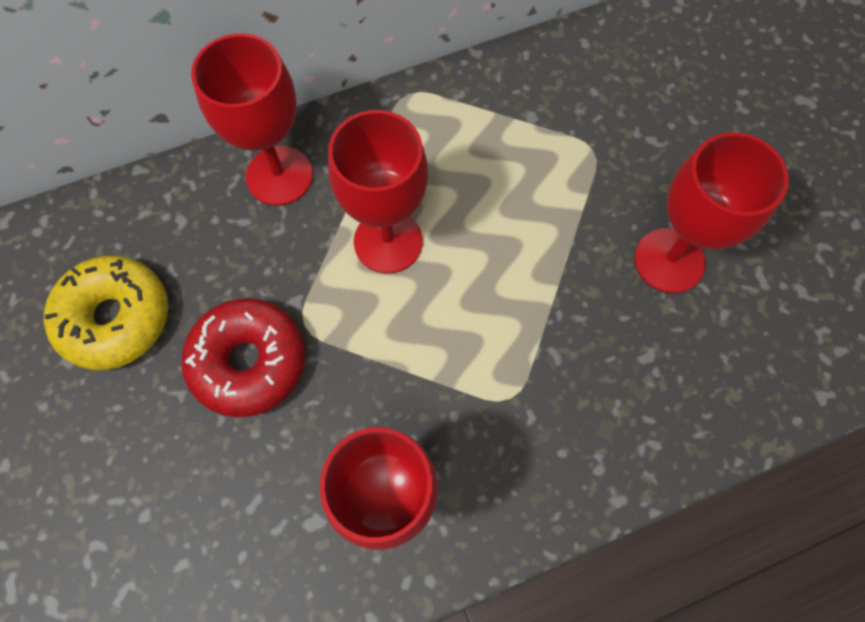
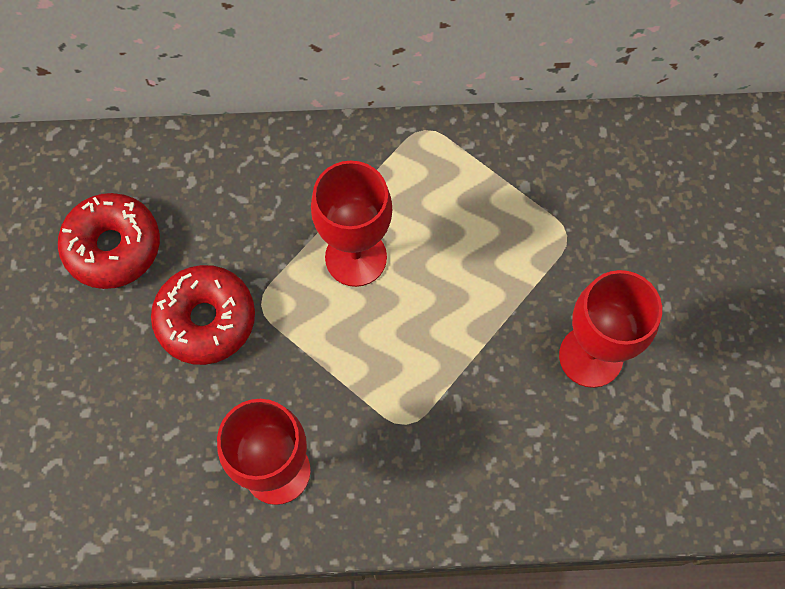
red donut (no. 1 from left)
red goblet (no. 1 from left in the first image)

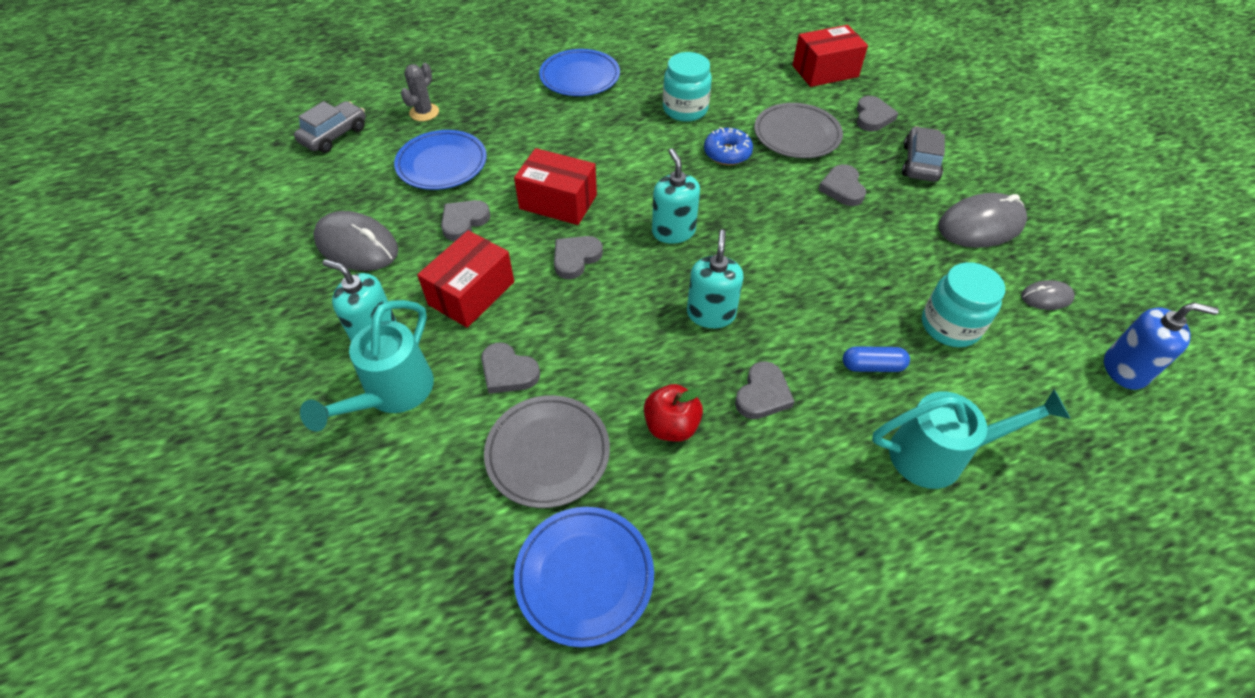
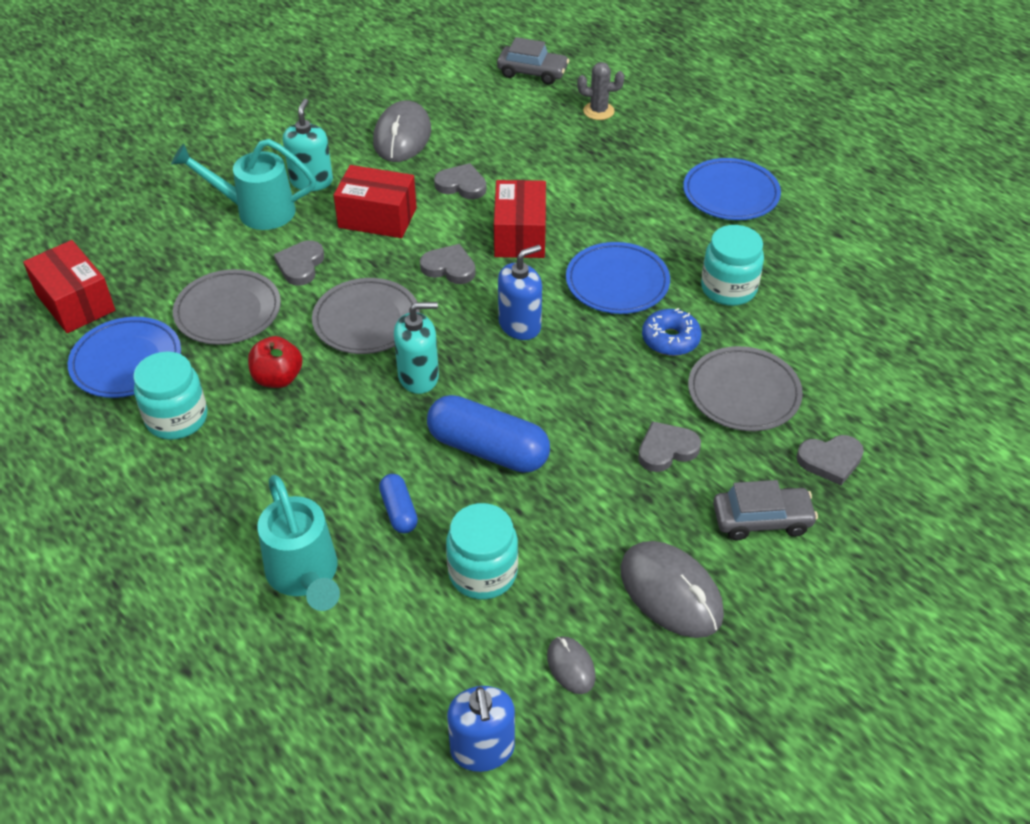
blue plate (no. 2 from left)
blue soap dispenser (no. 2 from left)
grey heart (no. 4 from left in the first image)
red box (no. 1 from left)
turquoise jar (no. 1 from left)
grey plate (no. 2 from left)
blue capsule (no. 2 from left)

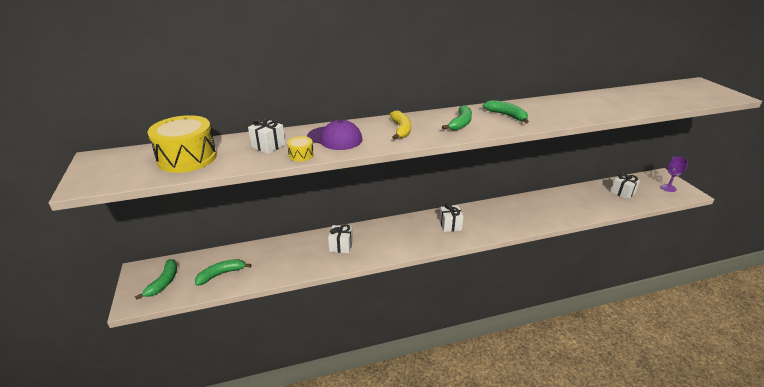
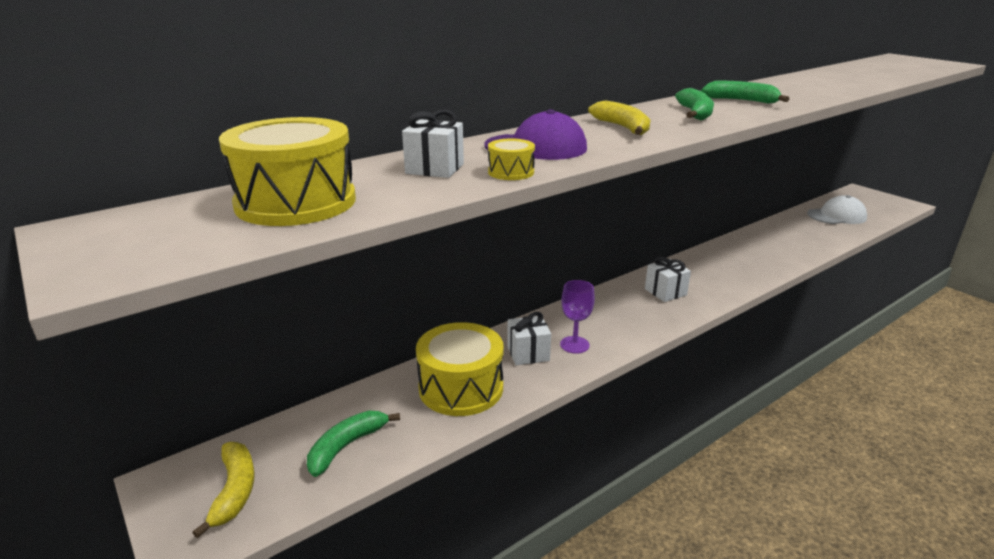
yellow banana (no. 1 from left)
white cap
purple goblet
yellow drum (no. 2 from left)

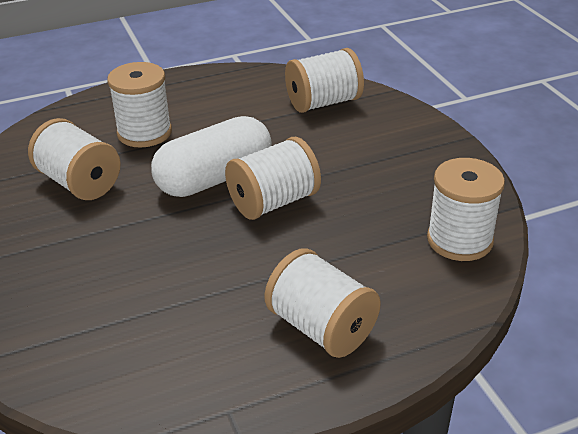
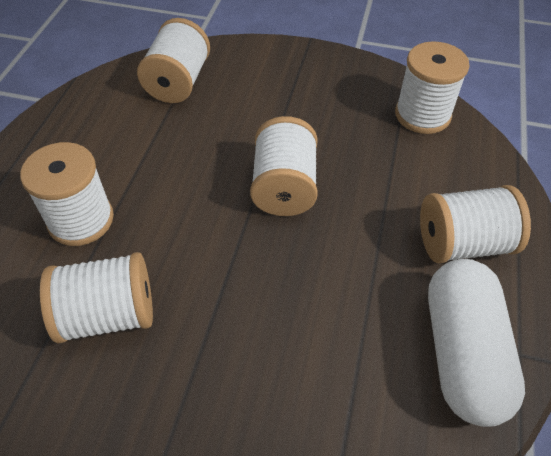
white capsule

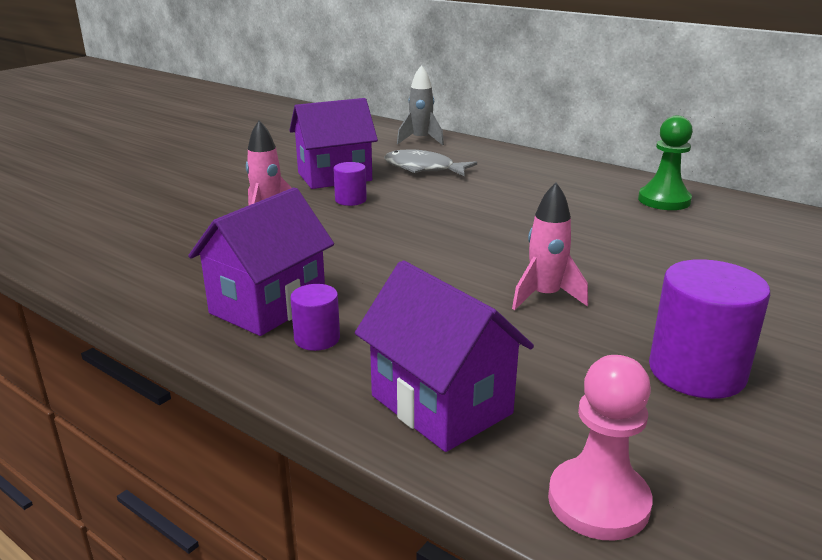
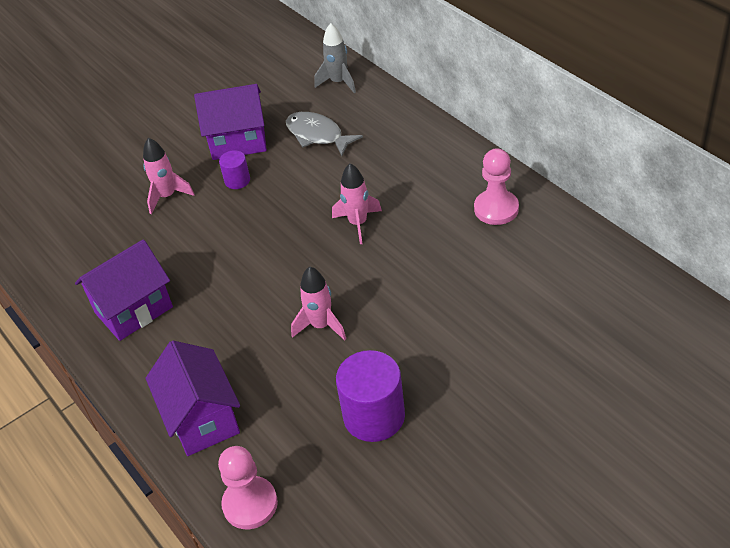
purple cylinder (no. 1 from left in the first image)
pink pawn (no. 2 from left)
pink rocket (no. 3 from left)

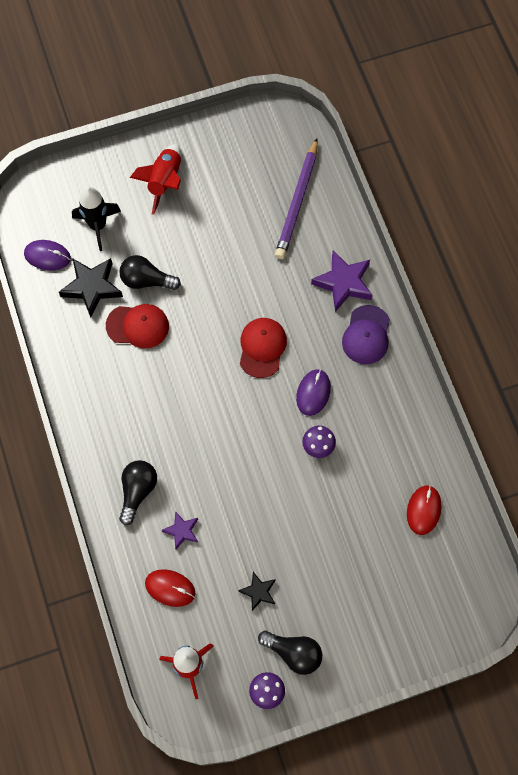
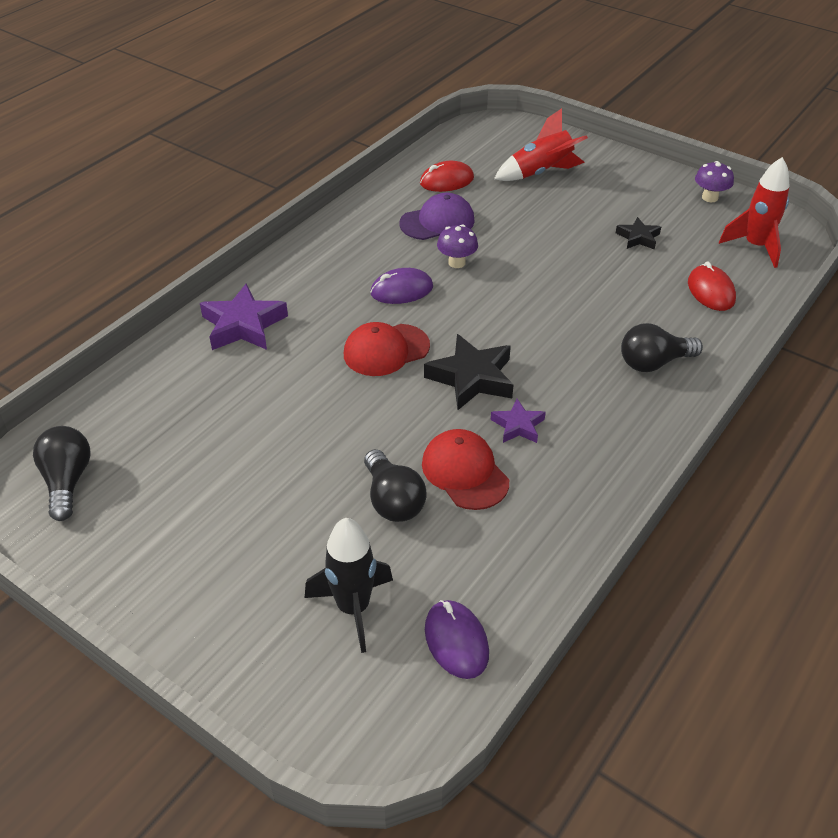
black star (no. 1 from left)
red rocket (no. 1 from left)
purple star (no. 2 from left)
black light bulb (no. 1 from left)
purple pencil
purple cap

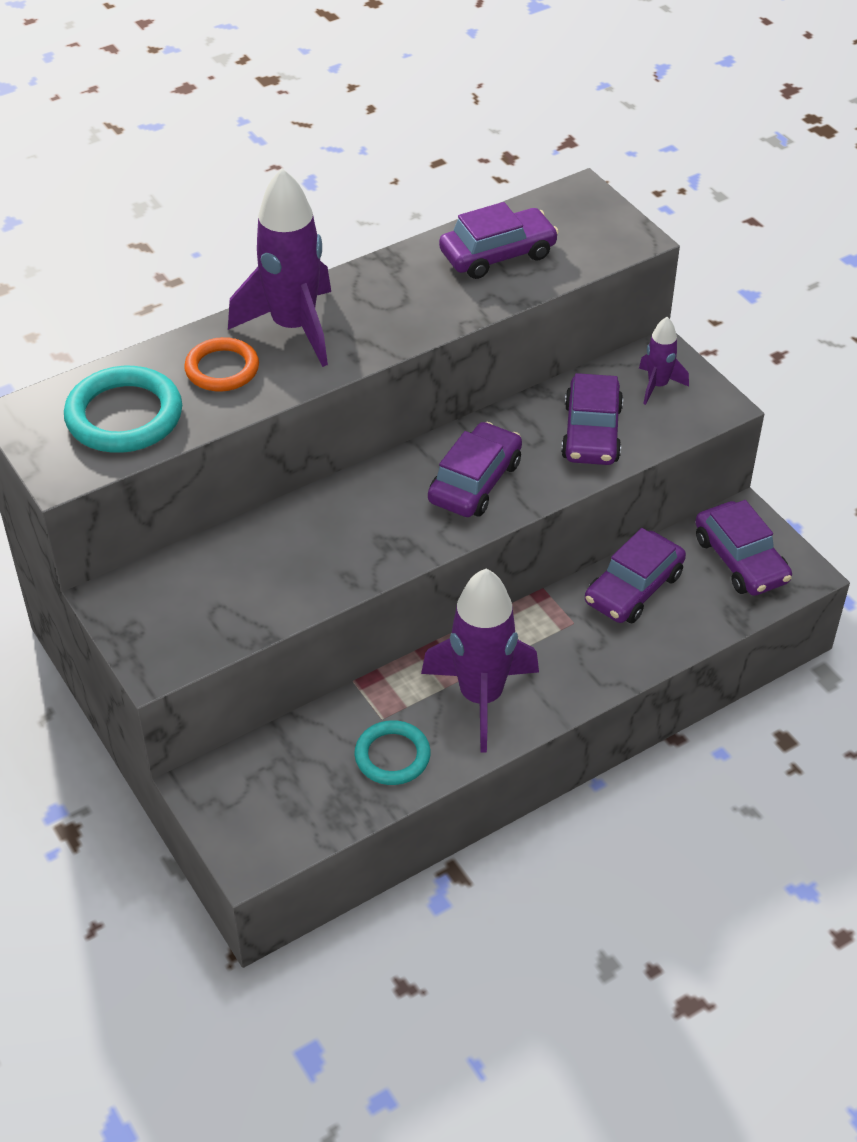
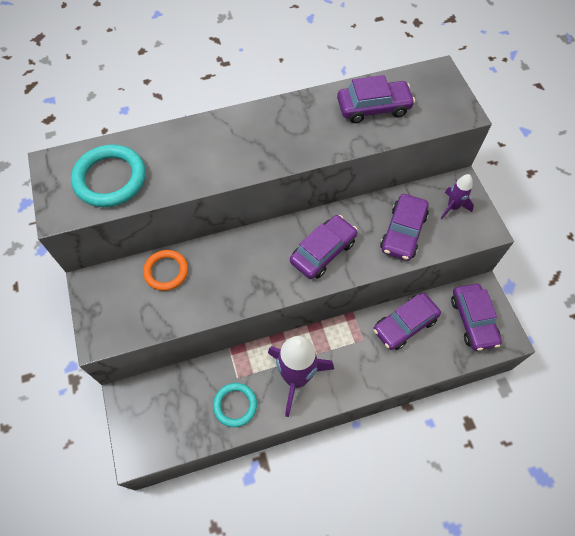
orange ring
purple rocket (no. 1 from left in the first image)

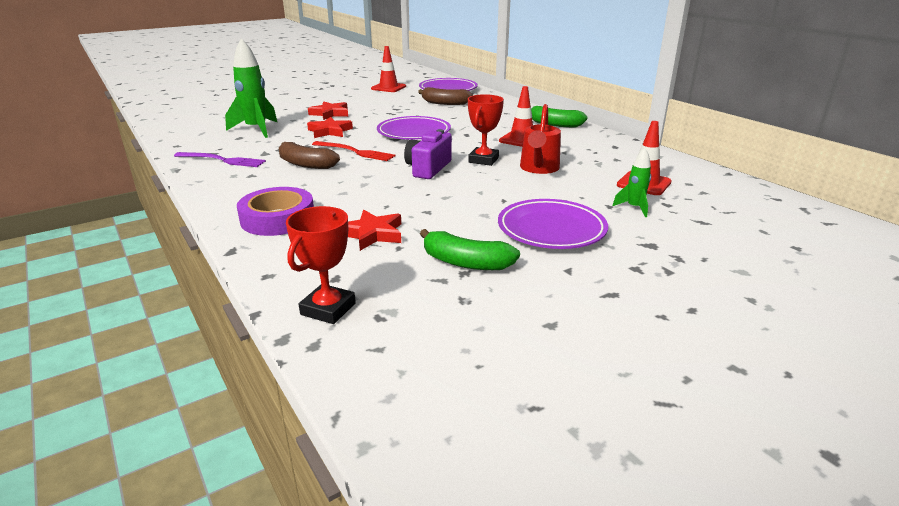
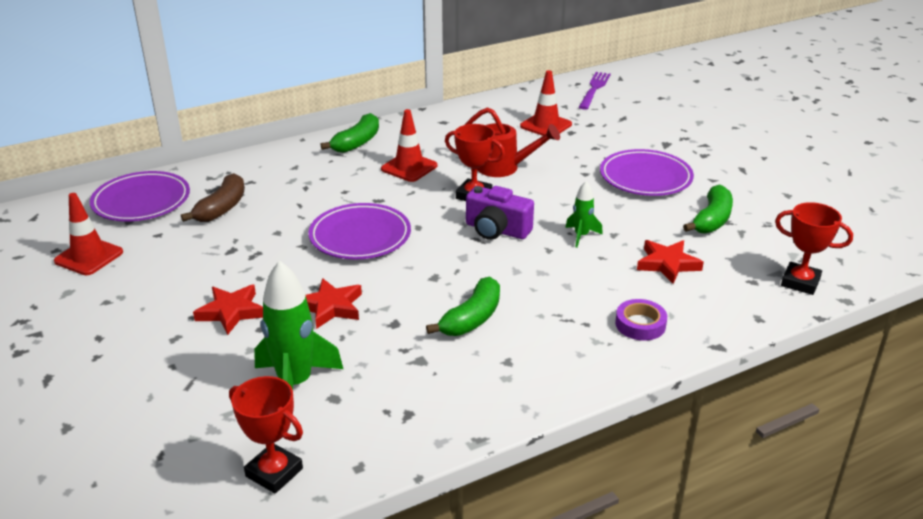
purple fork
purple tape
green banana (no. 2 from left)
red fork
green rocket (no. 2 from left)
red trophy (no. 1 from left)

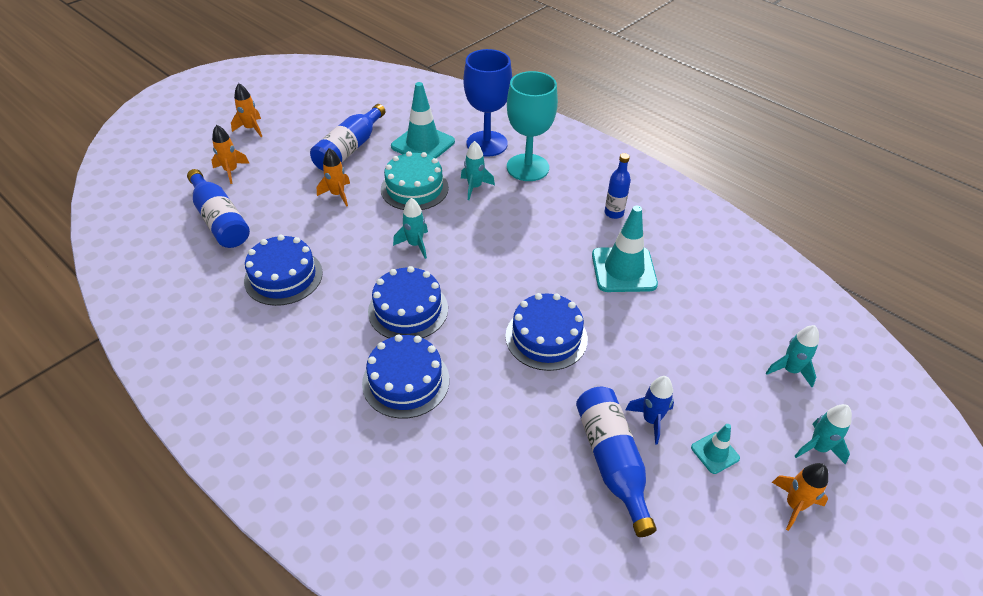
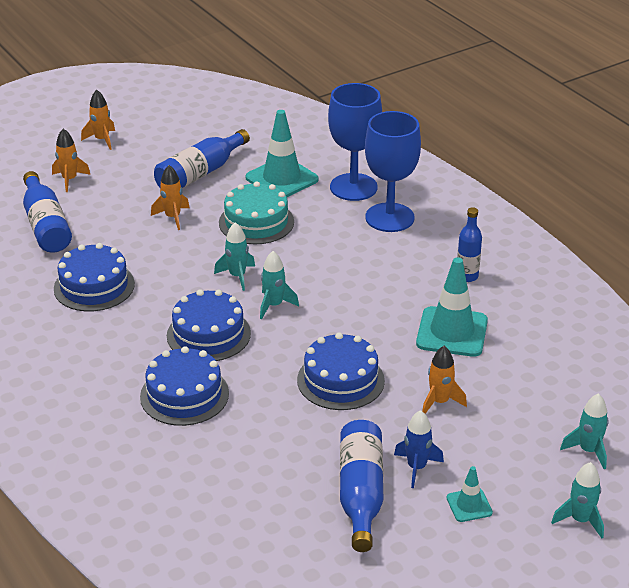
turquoise rocket (no. 2 from left)
blue goblet (no. 2 from left)
orange rocket (no. 4 from left)

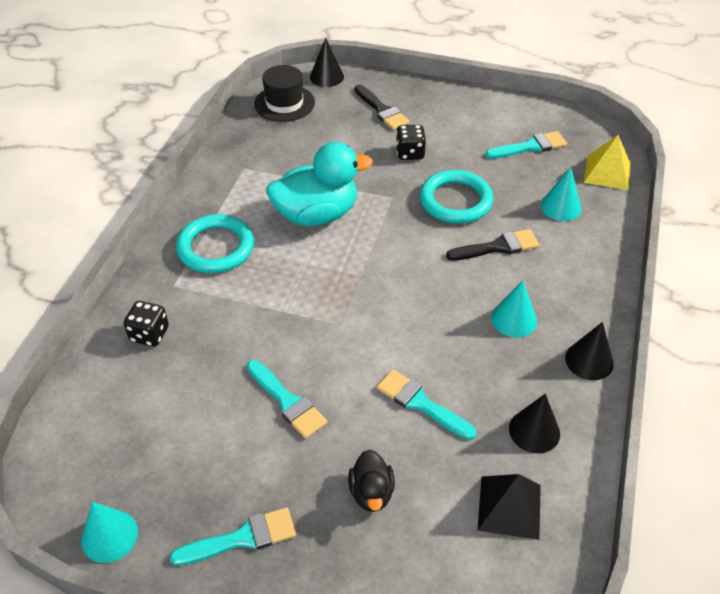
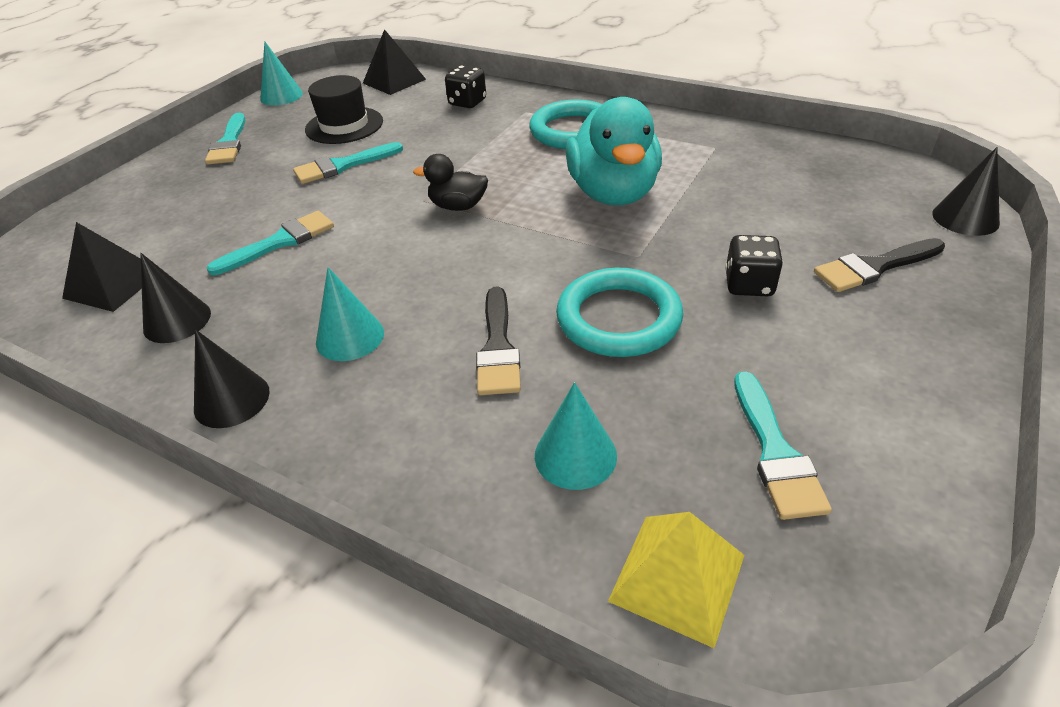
black hat
black duck
black pyramid (no. 2 from left)

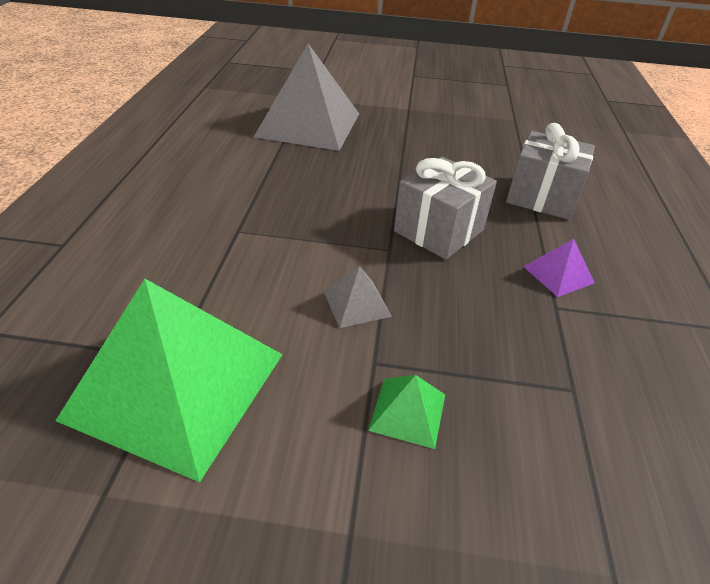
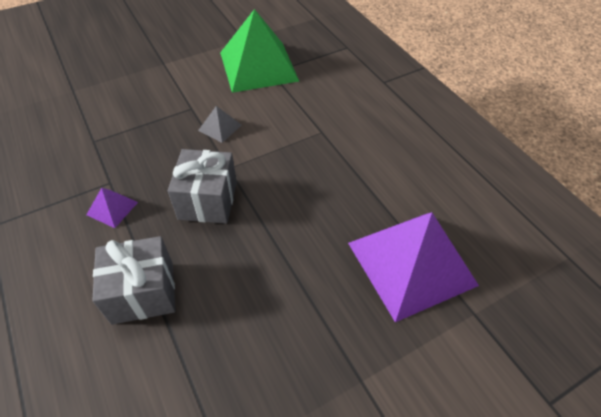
purple pyramid (no. 2 from left)
green pyramid (no. 2 from left in the first image)

